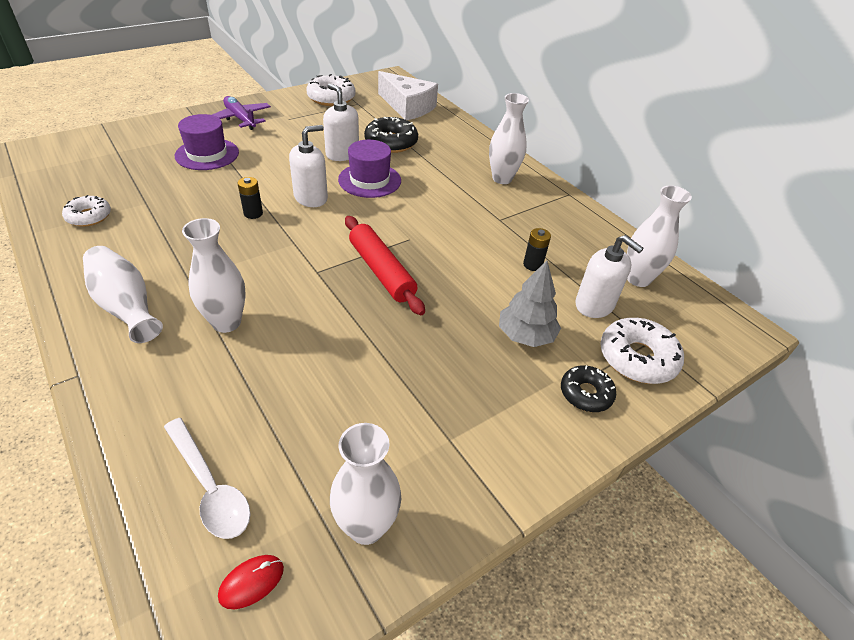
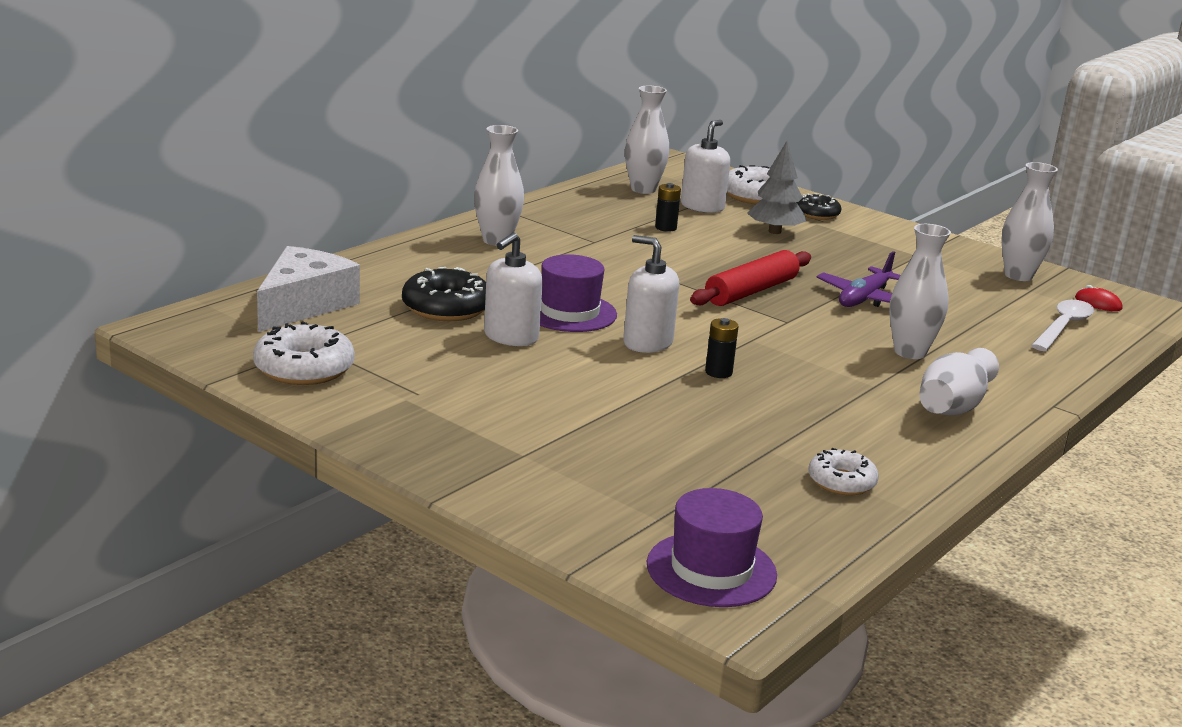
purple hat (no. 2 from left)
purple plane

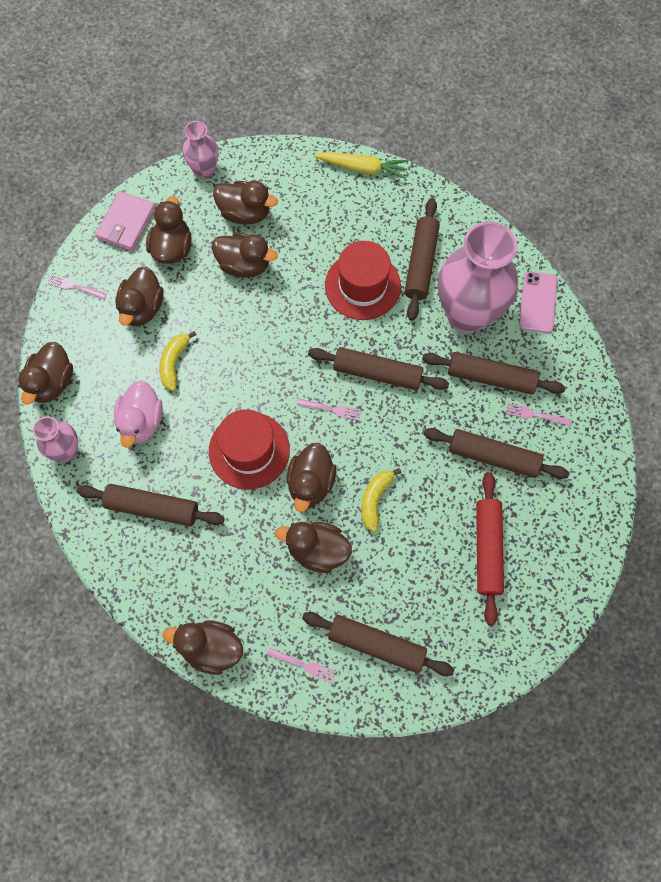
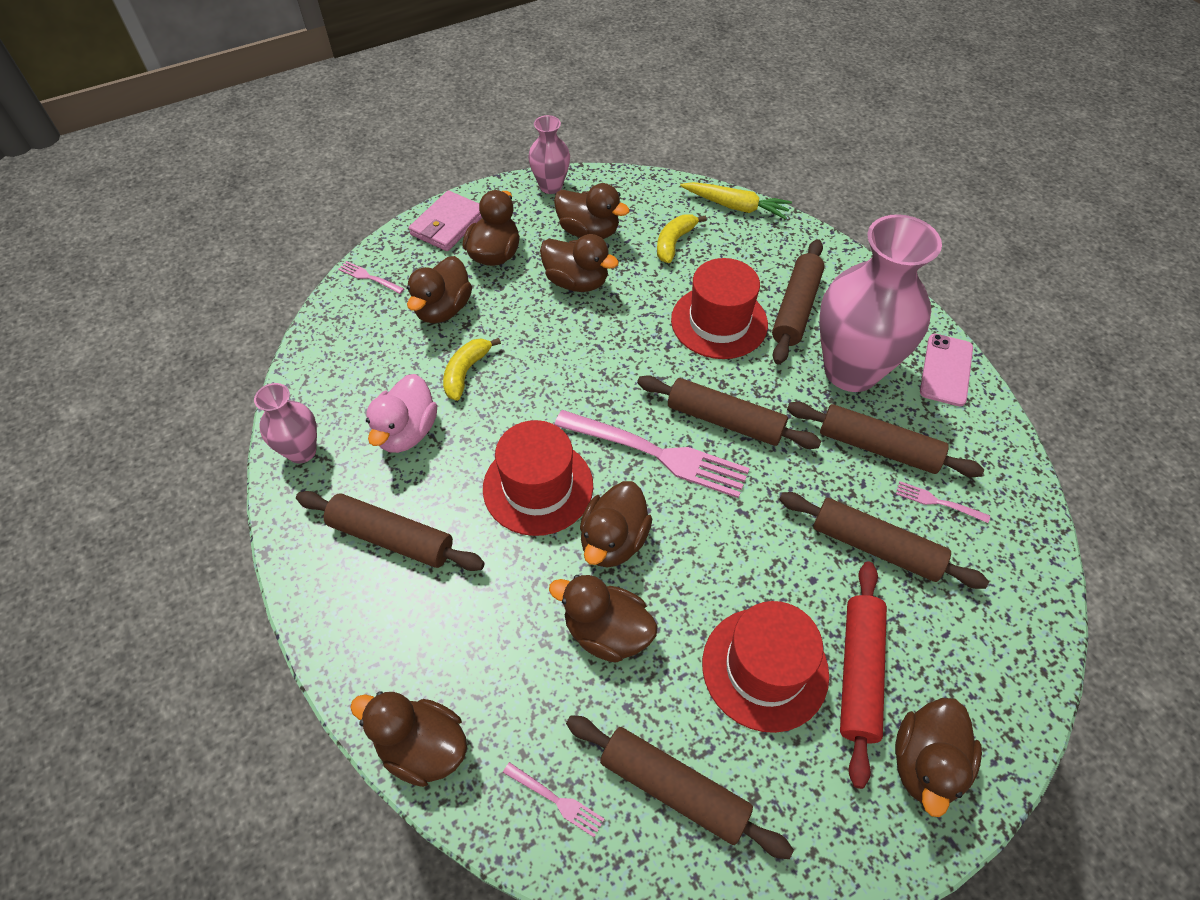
brown duck (no. 8 from left)
pink fork (no. 3 from left)
yellow banana (no. 2 from left)
red hat (no. 3 from left)

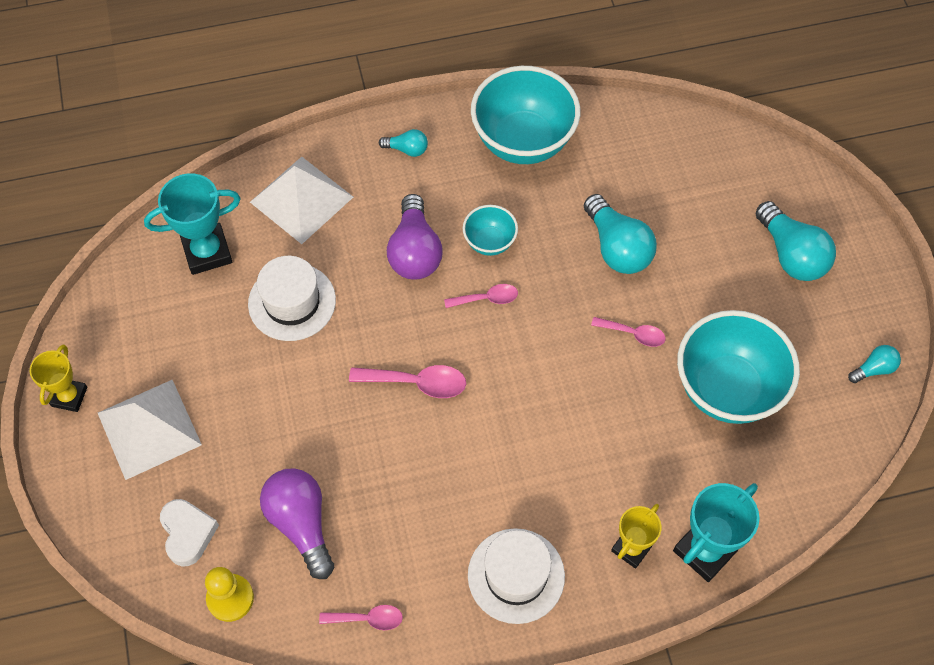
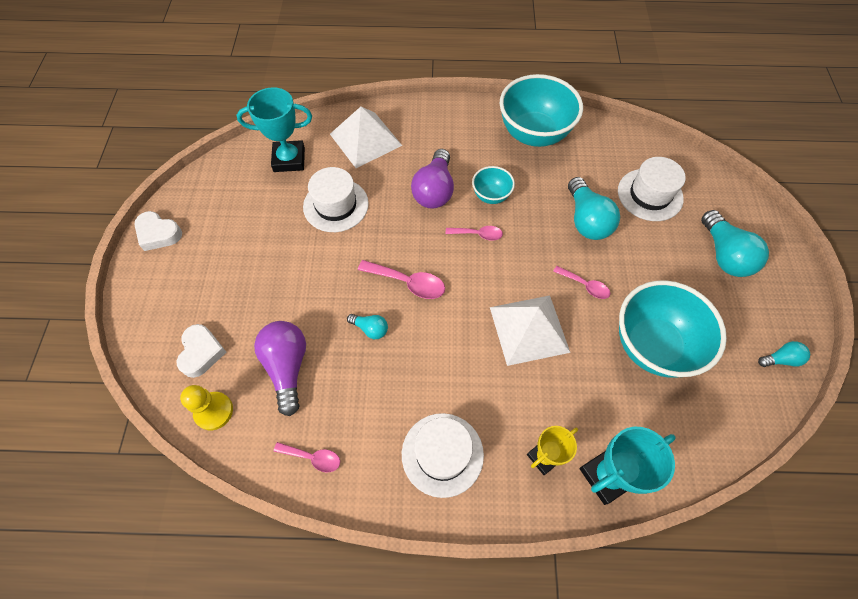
white heart (no. 1 from left)
white pyramid (no. 2 from left)
turquoise light bulb (no. 1 from left)
white hat (no. 3 from left)

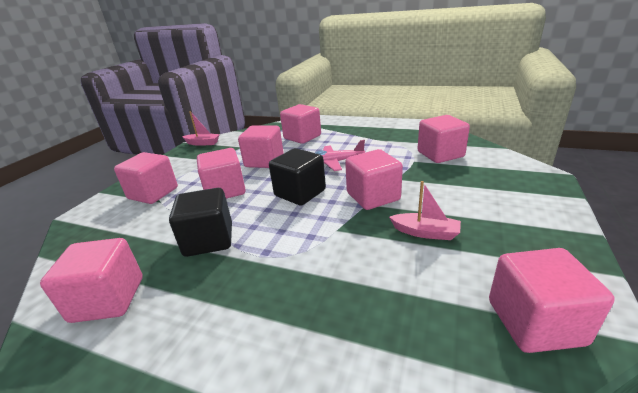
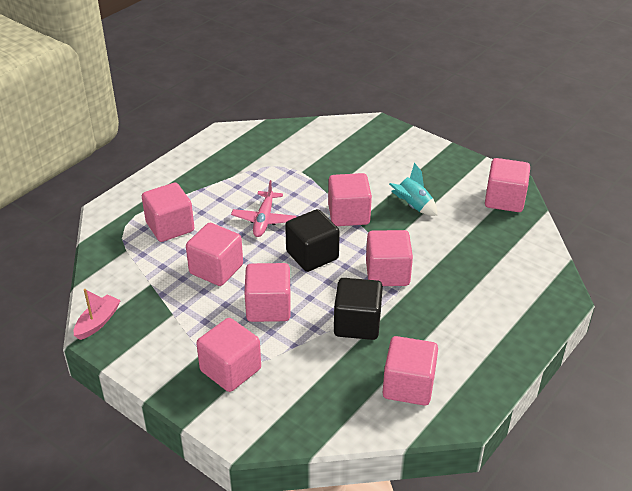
turquoise rocket
pink cube (no. 6 from left)

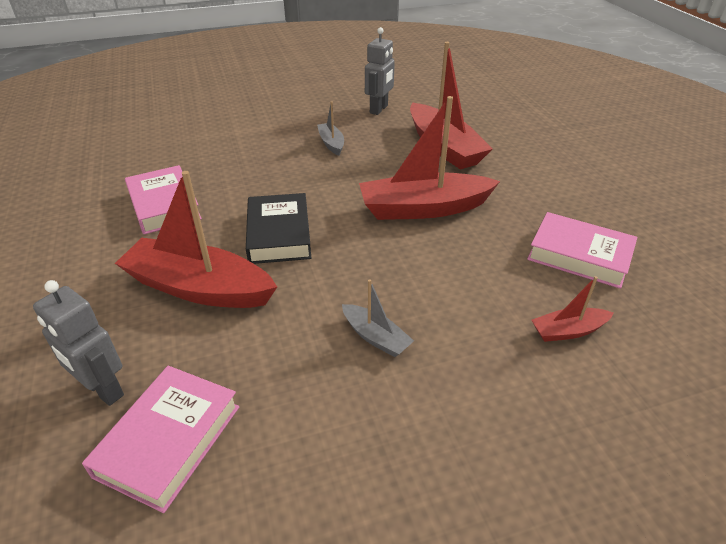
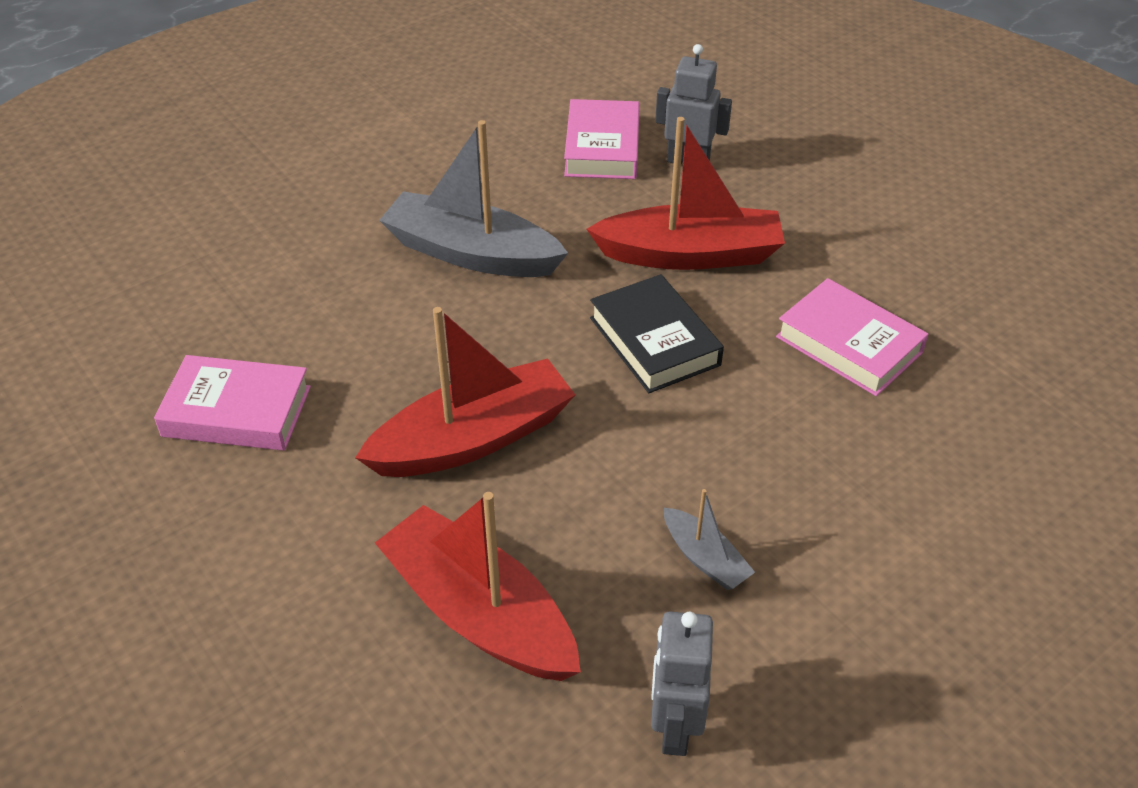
grey boat (no. 1 from left)
red boat (no. 4 from left in the first image)

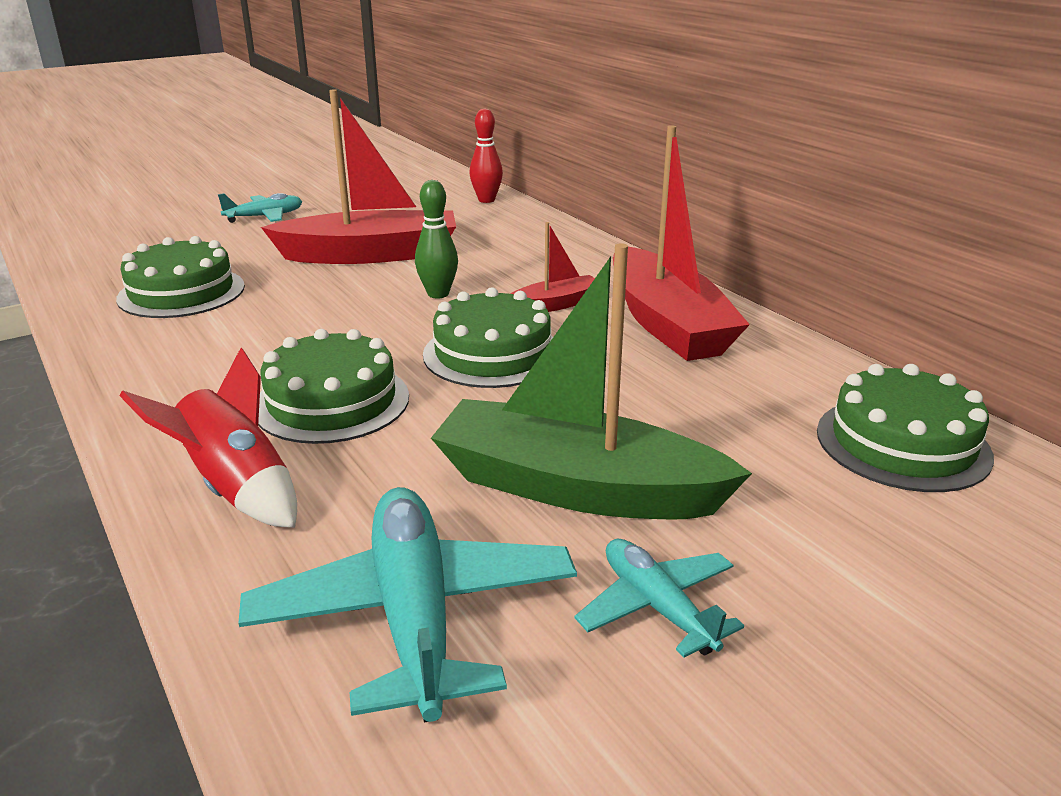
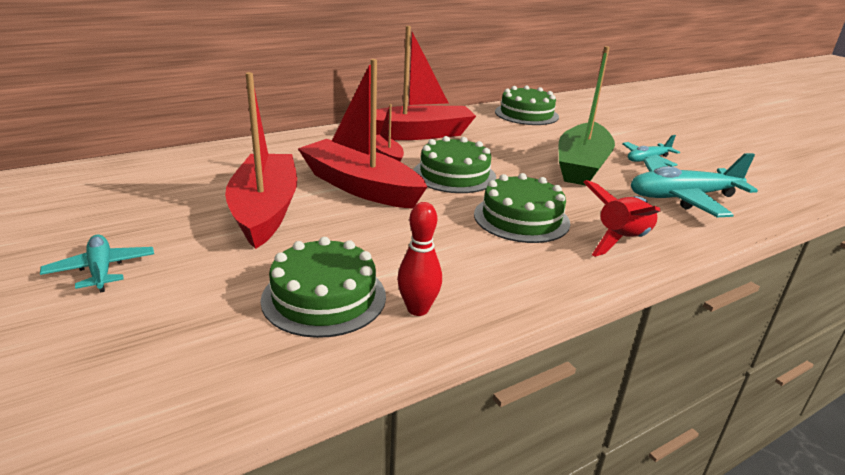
red boat (no. 2 from left)
red bowling pin

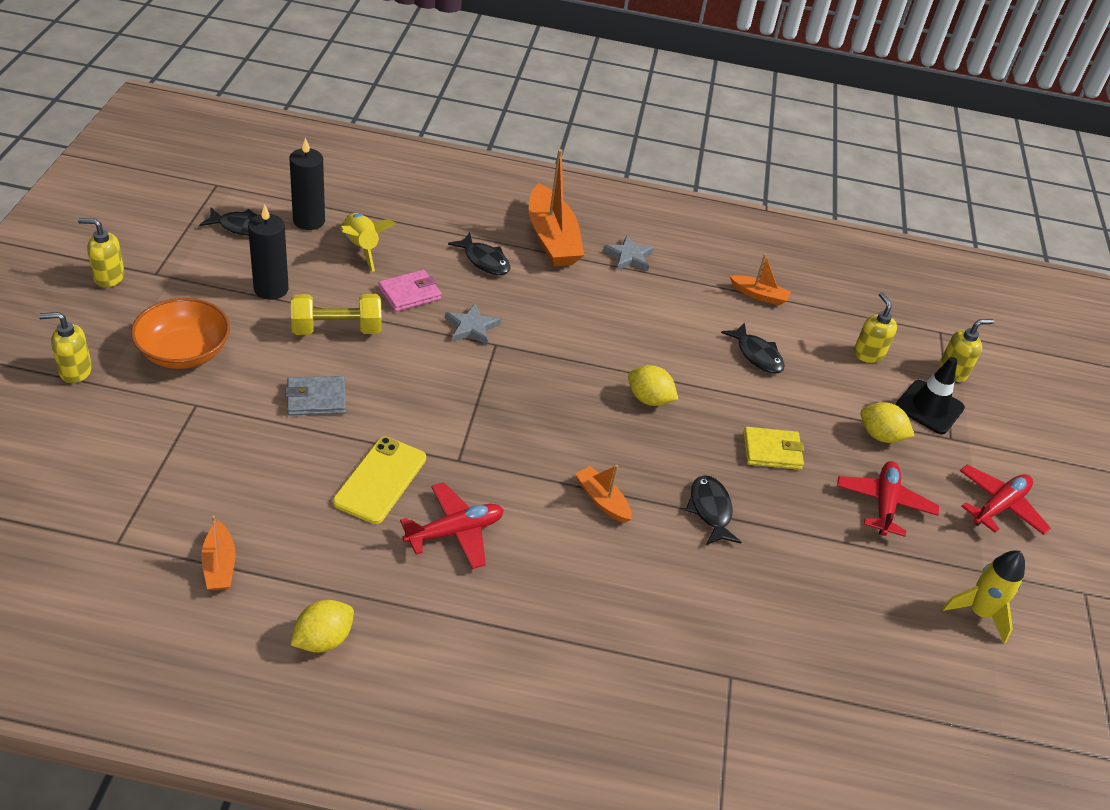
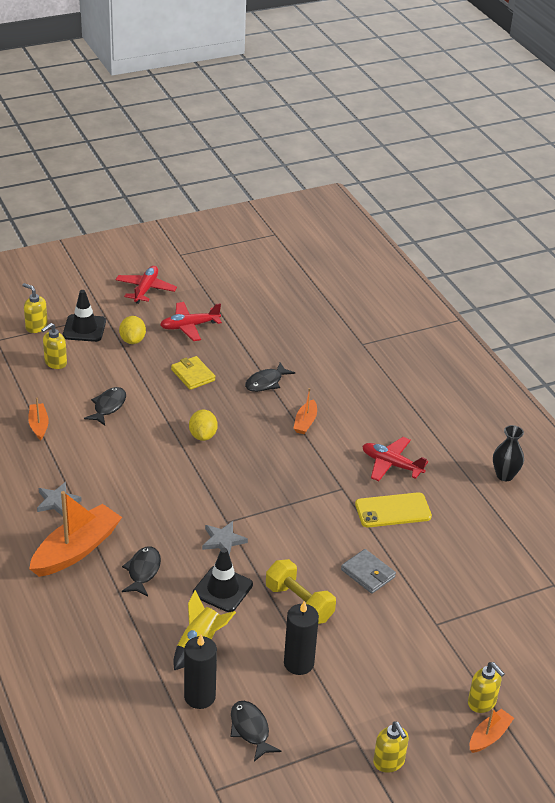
orange bowl
orange boat (no. 4 from left)
black vase
black traffic cone (no. 2 from left)
yellow rocket (no. 2 from left in the first image)
red plane (no. 1 from left)

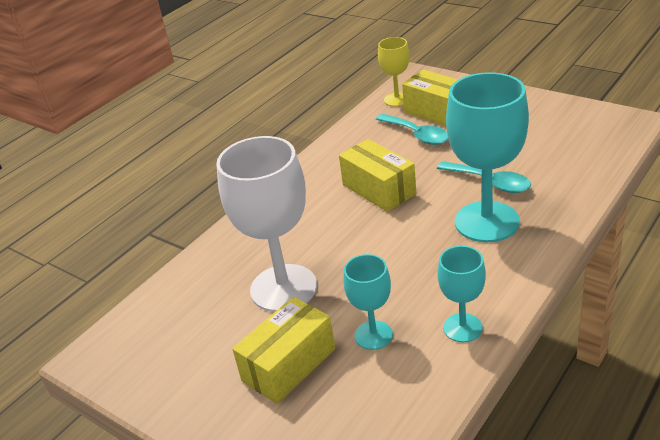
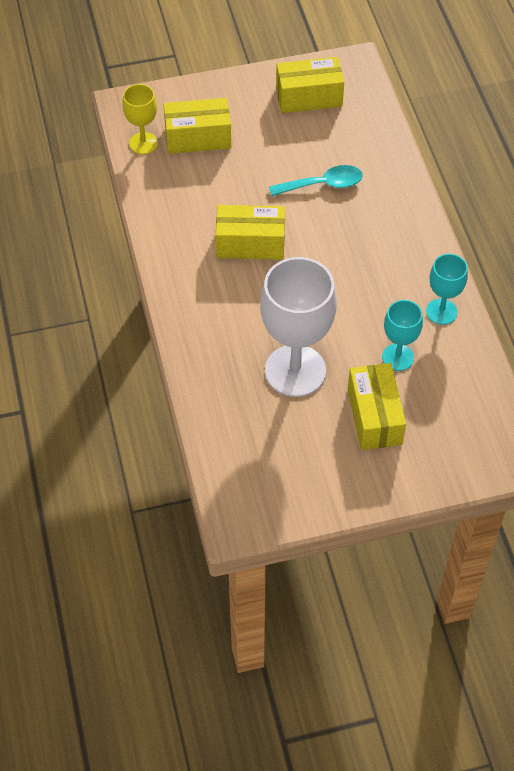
turquoise spoon (no. 1 from left in the first image)
turquoise goblet (no. 3 from left in the first image)
yellow box (no. 3 from left)

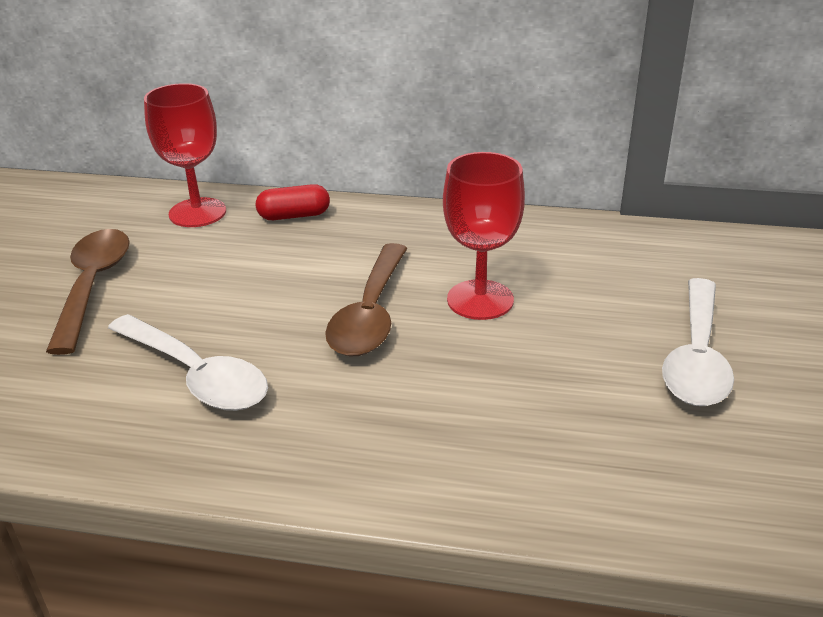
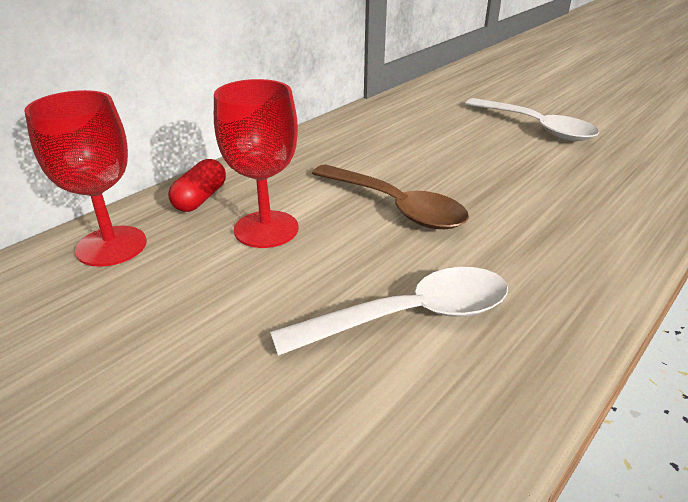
brown spoon (no. 1 from left in the first image)
red goblet (no. 2 from left)

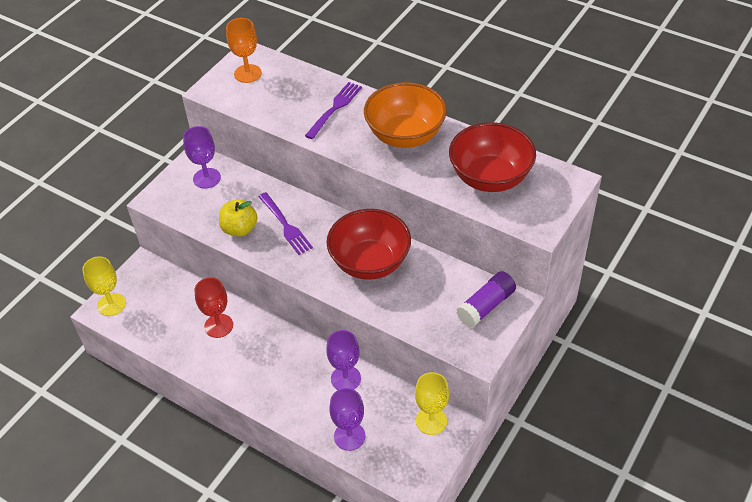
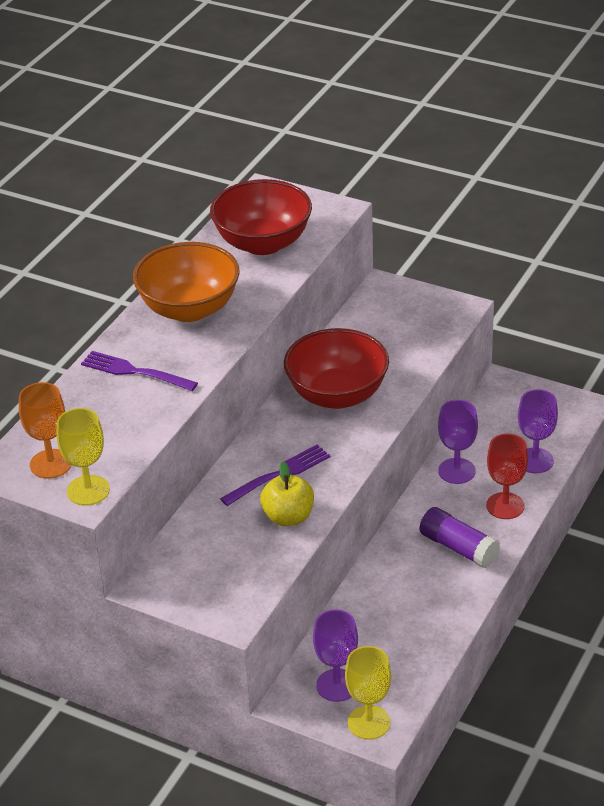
purple goblet (no. 1 from left)
red goblet
yellow goblet (no. 1 from left)
purple glue stick

